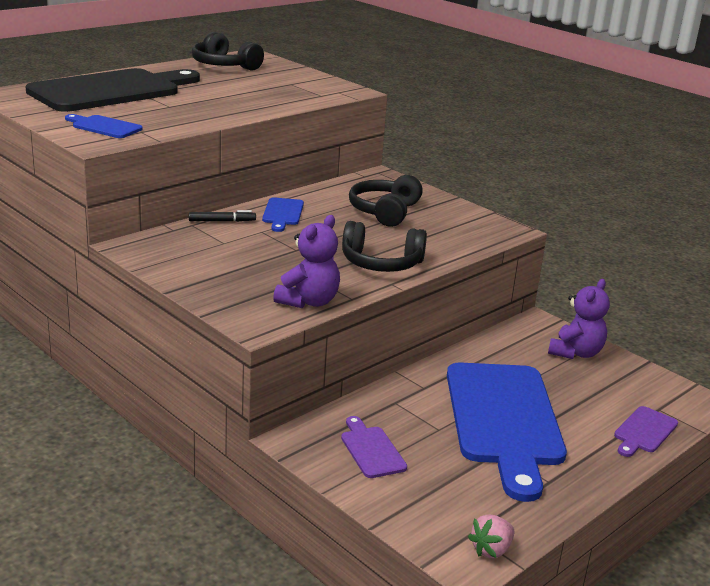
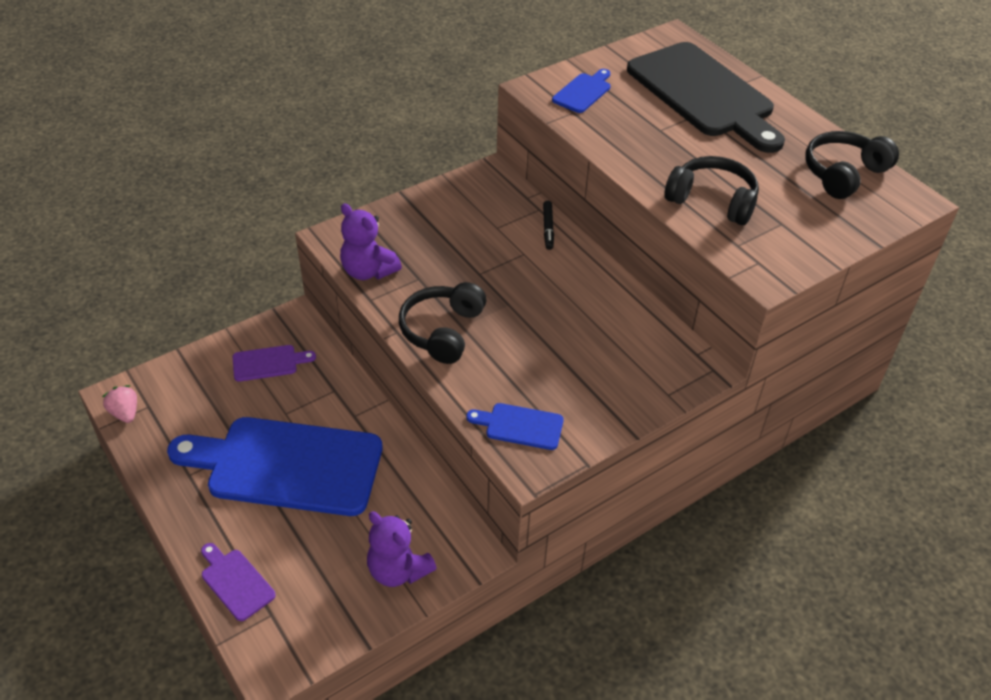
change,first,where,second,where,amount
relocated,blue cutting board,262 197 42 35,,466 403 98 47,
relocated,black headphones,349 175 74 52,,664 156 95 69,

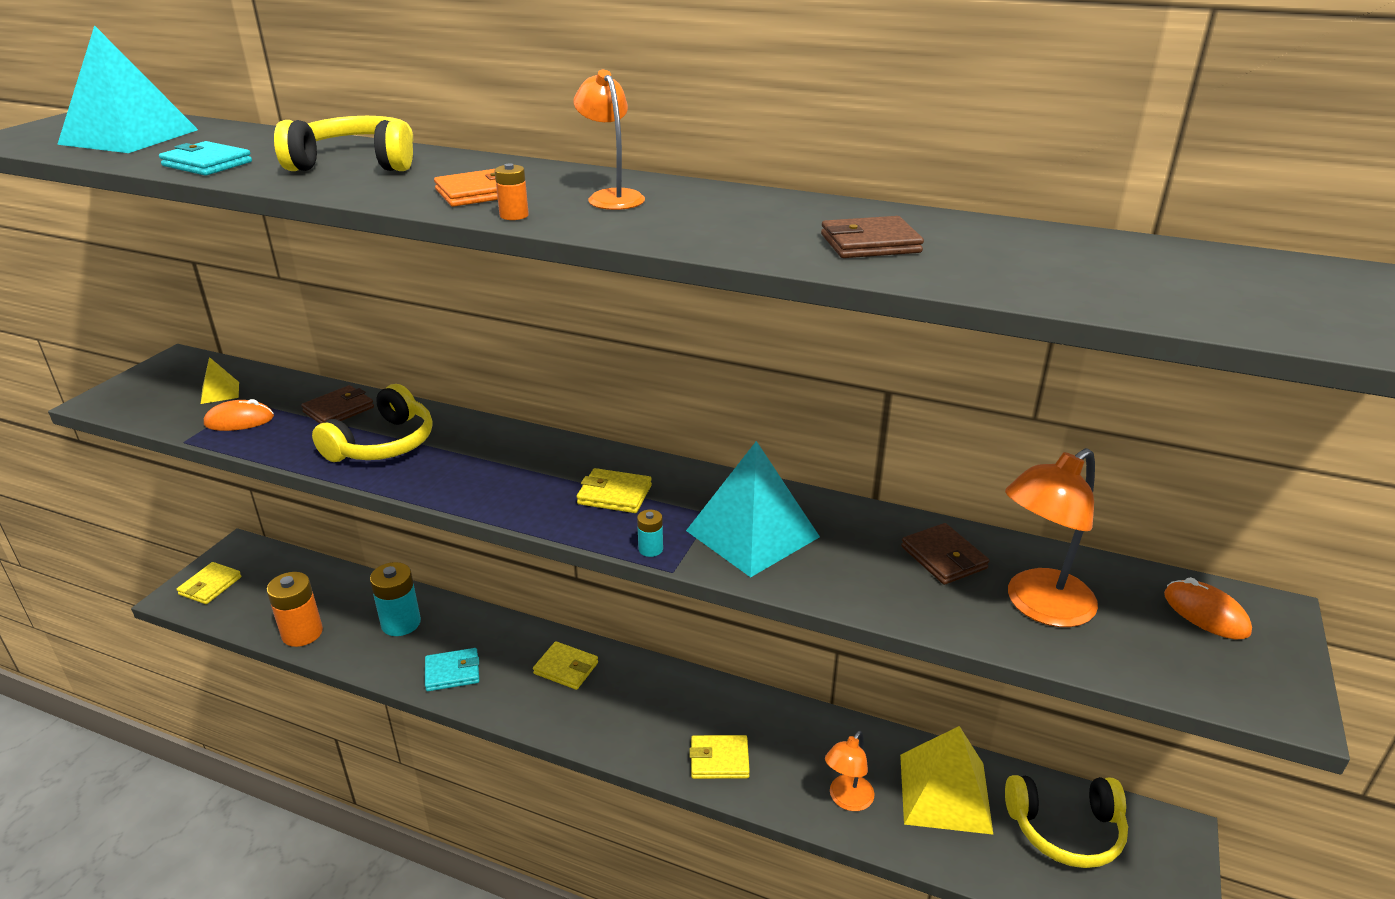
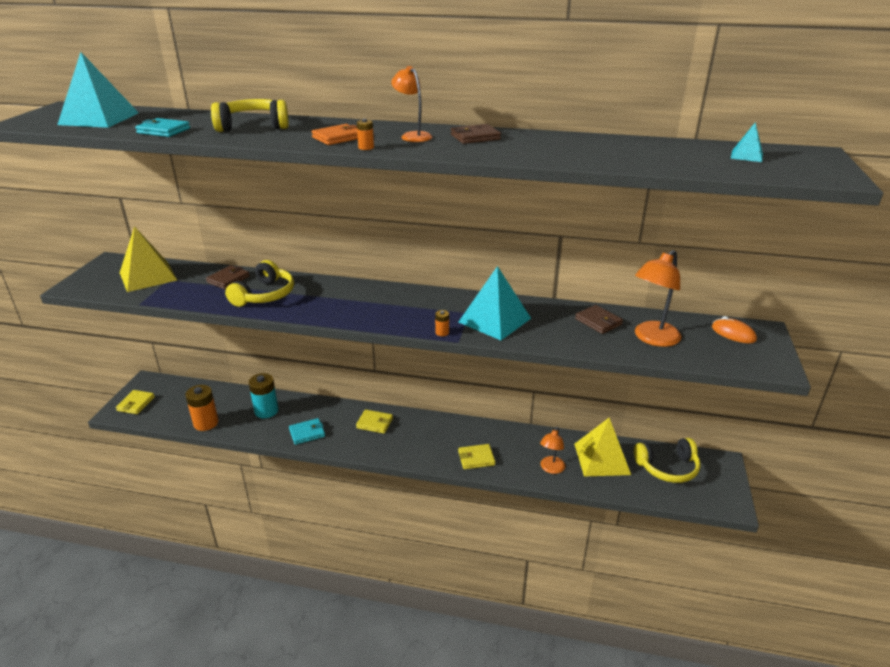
change,first,where,second,where,amount
missing,orange mouse,204 399 70 32,,,
missing,yellow wallet,577 468 75 45,,,
appeared,,,turquoise pyramid,731 122 32 40,
relocated,brown wallet,821 216 103 42,,451 124 50 20,
colour,turquoise battery,637 510 26 47,orange battery,435 310 14 26,
size,yellow pyramid,201 357 38 47,,120 226 57 66,x2.19

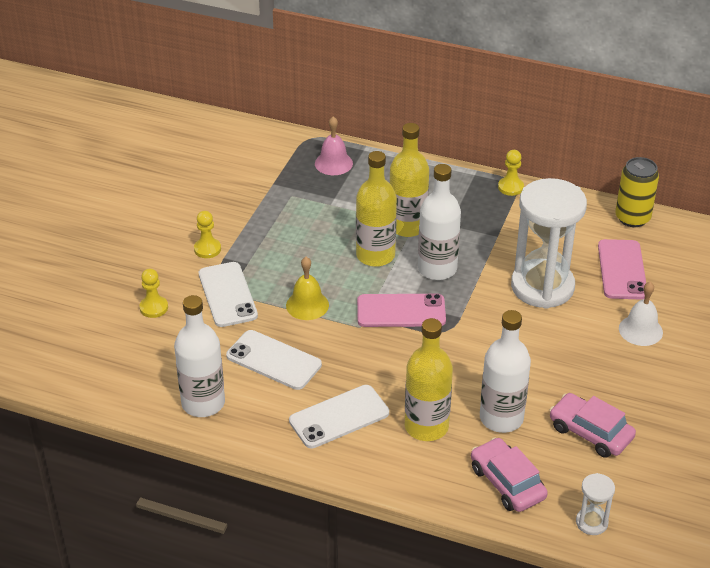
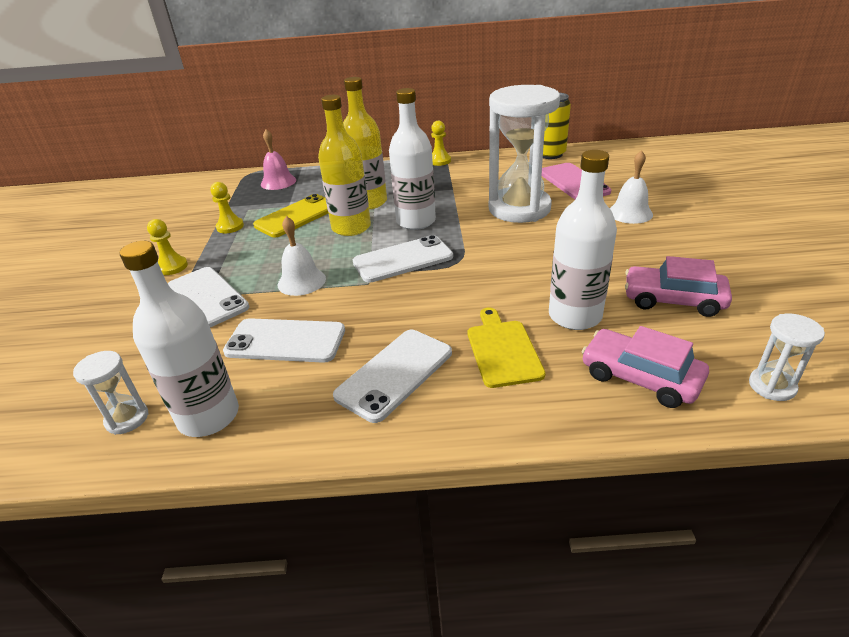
change,first,where,second,where,amount
appeared,,,white hourglass,73 351 76 84,
appeared,,,yellow phone,253 194 75 43,
relocated,yellow pawn,139 269 29 49,,210 182 34 51,
exchanged,yellow bottle,405 318 48 123,yellow cutting board,468 308 77 80,
colour,yellow bell,286 257 43 63,white bell,278 216 48 80,
colour,pink phone,357 294 89 33,white phone,353 235 100 48,

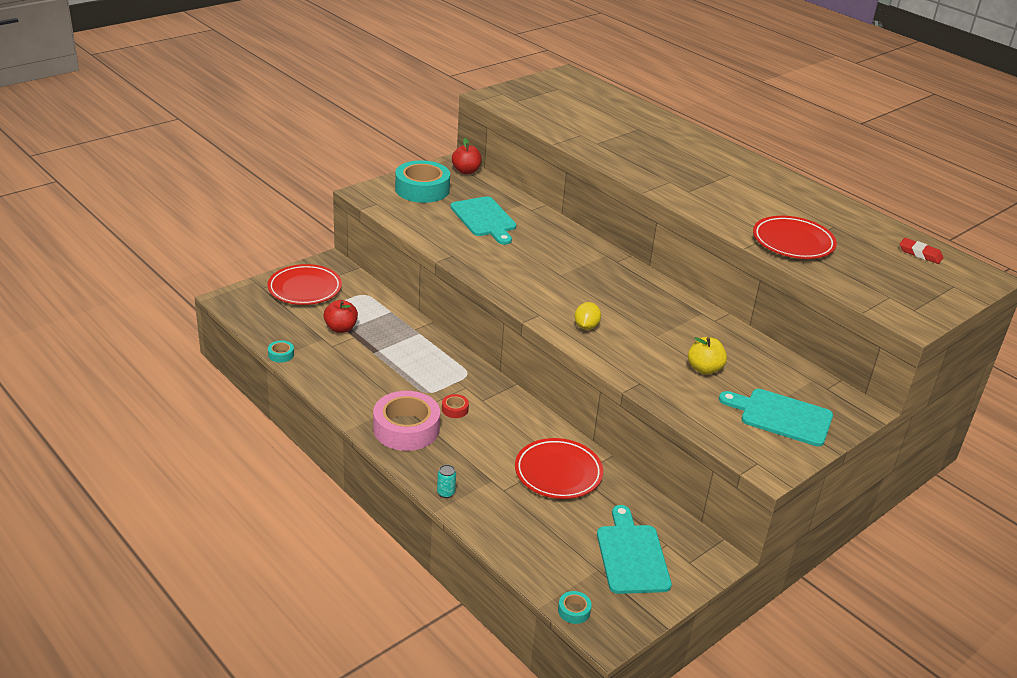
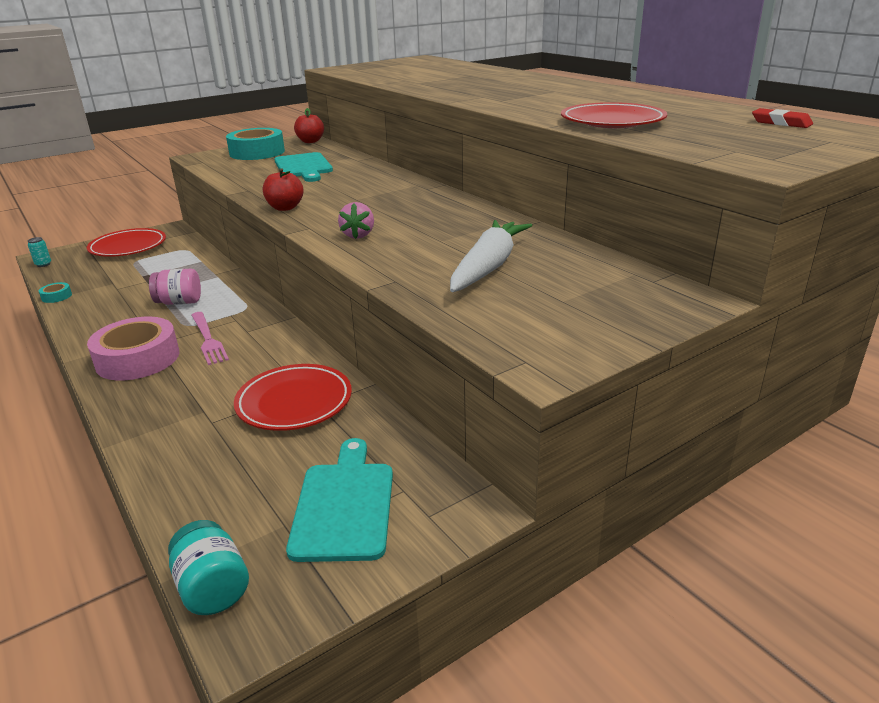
change,first,where,second,where,amount
missing,turquoise cutting board,719 389 114 57,,,
appeared,,,pink jar,149 269 52 36,
relocated,red apple,324 300 34 33,,263 168 41 43,
relocated,turquoise can,437 465 19 33,,28 237 23 30,
exchanged,red tape,442 394 27 24,pink fork,191 312 38 53,
exchanged,turquoise tape,558 591 34 33,turquoise jar,168 520 81 95,
exchanged,yellow lemon,575 302 26 28,pink strawberry,338 202 36 37,
exchanged,yellow apple,688 337 39 38,white carrot,450 220 82 72,

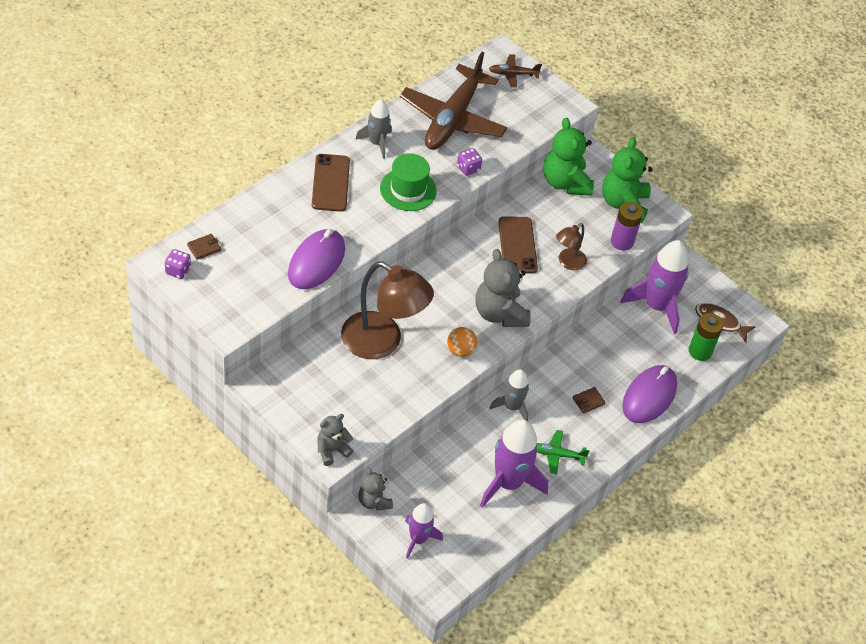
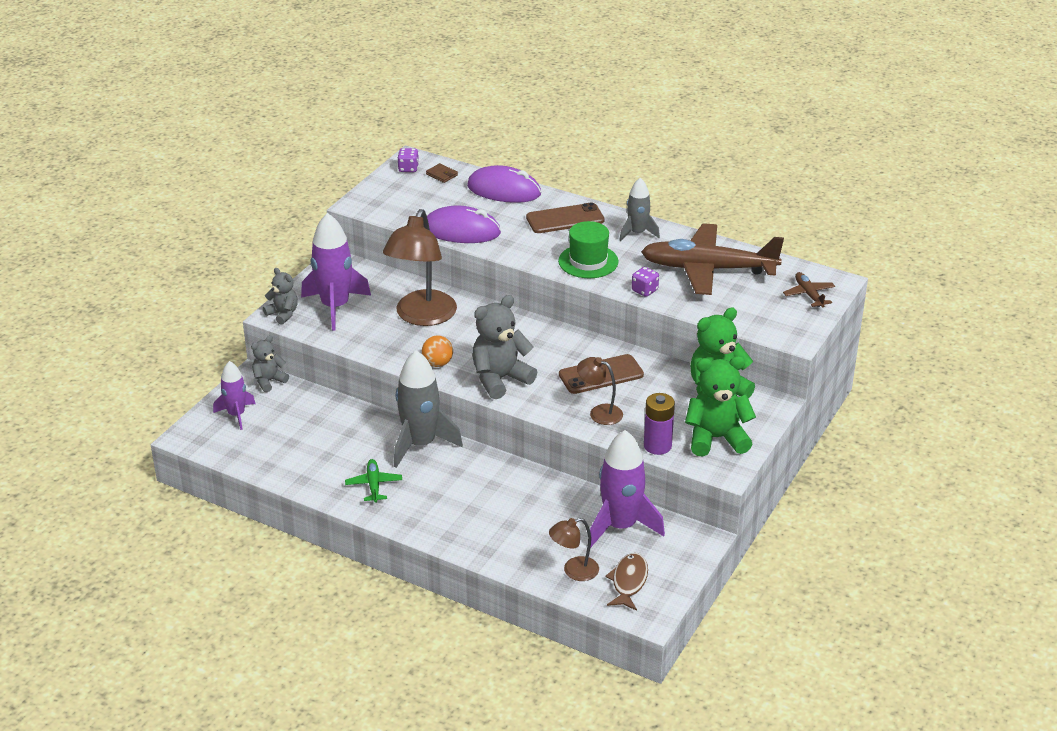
change,first,where,second,where,amount
missing,brown wallet,573 387 33 27,,,
relocated,purple rocket,480 419 68 89,,301 213 70 118,
relocated,purple mouse,622 365 55 58,,467 165 74 38,
exchanged,green battery,689 313 34 48,brown lamp,549 518 50 63,
size,grey rocket,490 369 39 52,,394 350 69 118,x1.69

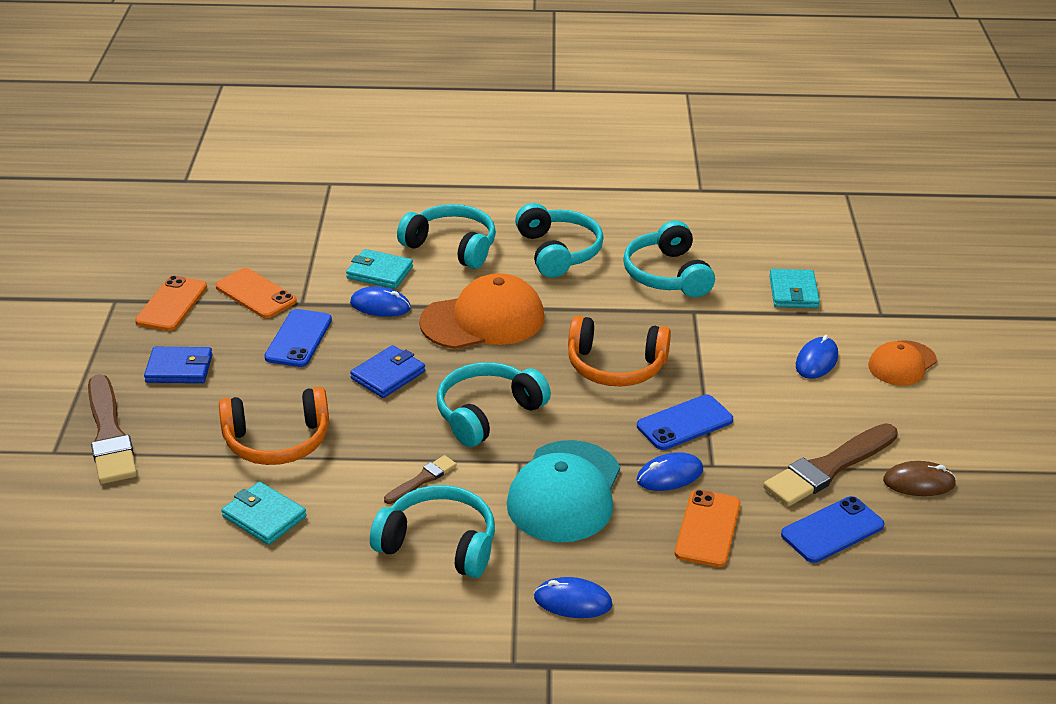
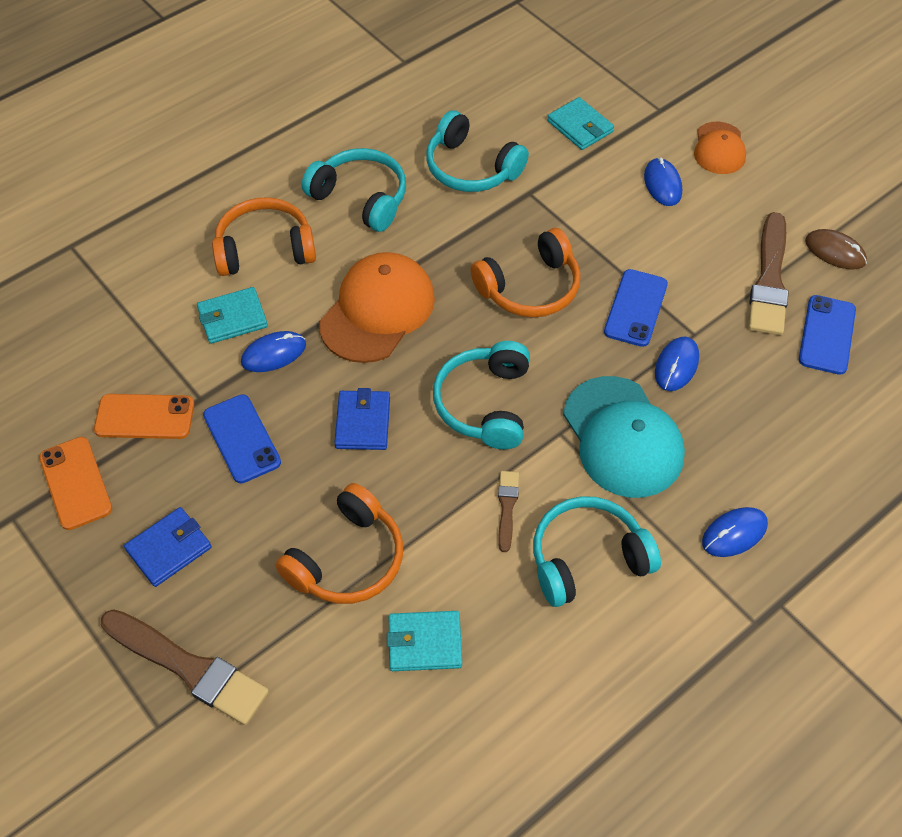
change,first,where,second,where,amount
missing,orange phone,675 490 65 77,,,
colour,turquoise headphones,397 204 99 65,orange headphones,212 197 104 79,
spun,brown mouse,883 461 73 35,,805 229 62 40,75 degrees clockwise

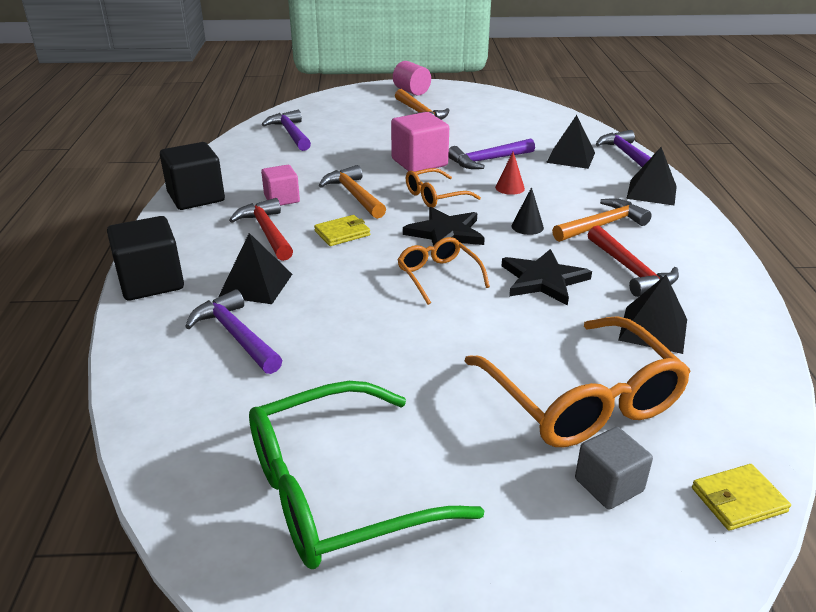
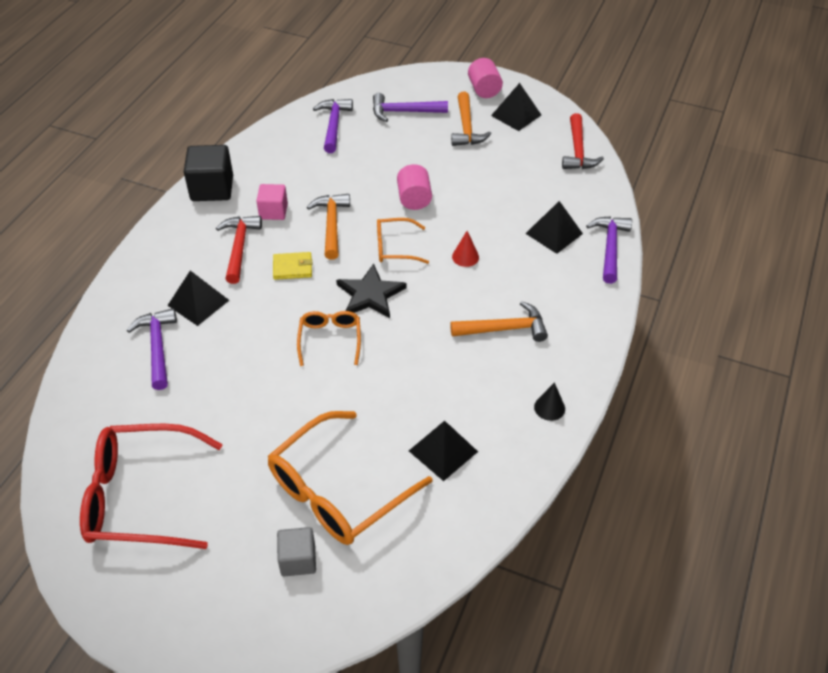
change,first,where,second,where,amount
missing,black cube,107 216 77 84,,,
missing,black star,502 249 90 57,,,
missing,yellow wallet,692 464 99 67,,,
relocated,purple hammer,448 138 87 31,,373 93 75 29,
relocated,black cone,511 187 33 48,,534 382 31 39,
relocated,red hammer,587 225 92 72,,562 113 42 56,
relocated,black pyramid,626 147 51 59,,491 83 50 48,
exchanged,pink cube,391 112 58 60,pink cylinder,397 164 35 46,
colour,green glasses,249 381 235 188,red glasses,80 424 143 125,
spun,orange glasses,465 316 226 131,,268 411 164 134,45 degrees clockwise

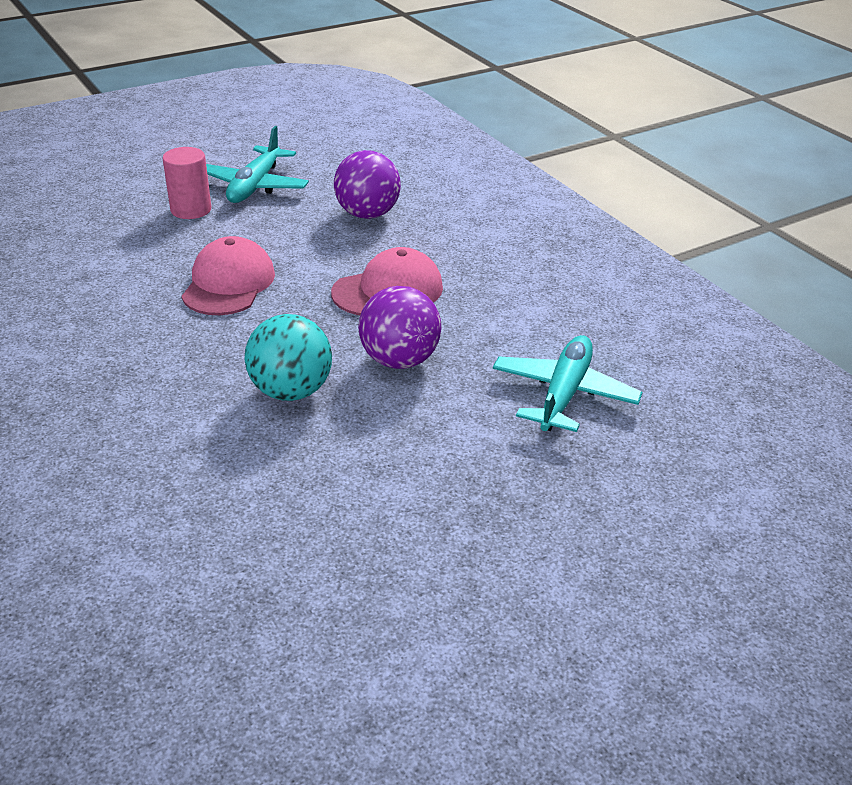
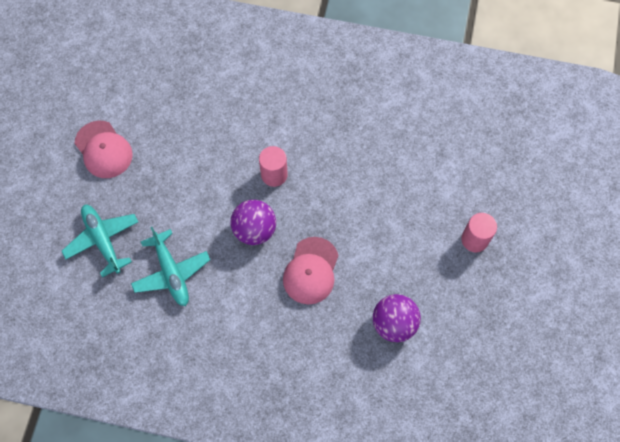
change,first,where,second,where,amount
relocated,pink cap,181 236 94 79,,75 121 58 57,
relocated,turquoise plane,206 126 103 77,,62 205 76 73,
exchanged,turquoise ball,245 314 87 87,pink cylinder,259 146 29 41,

